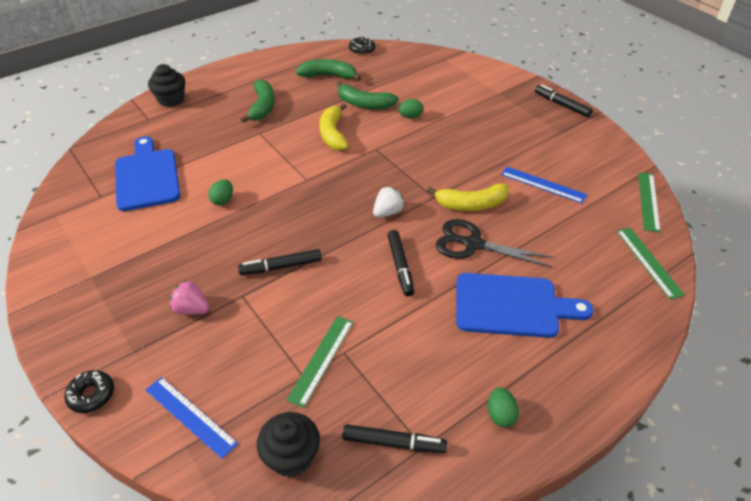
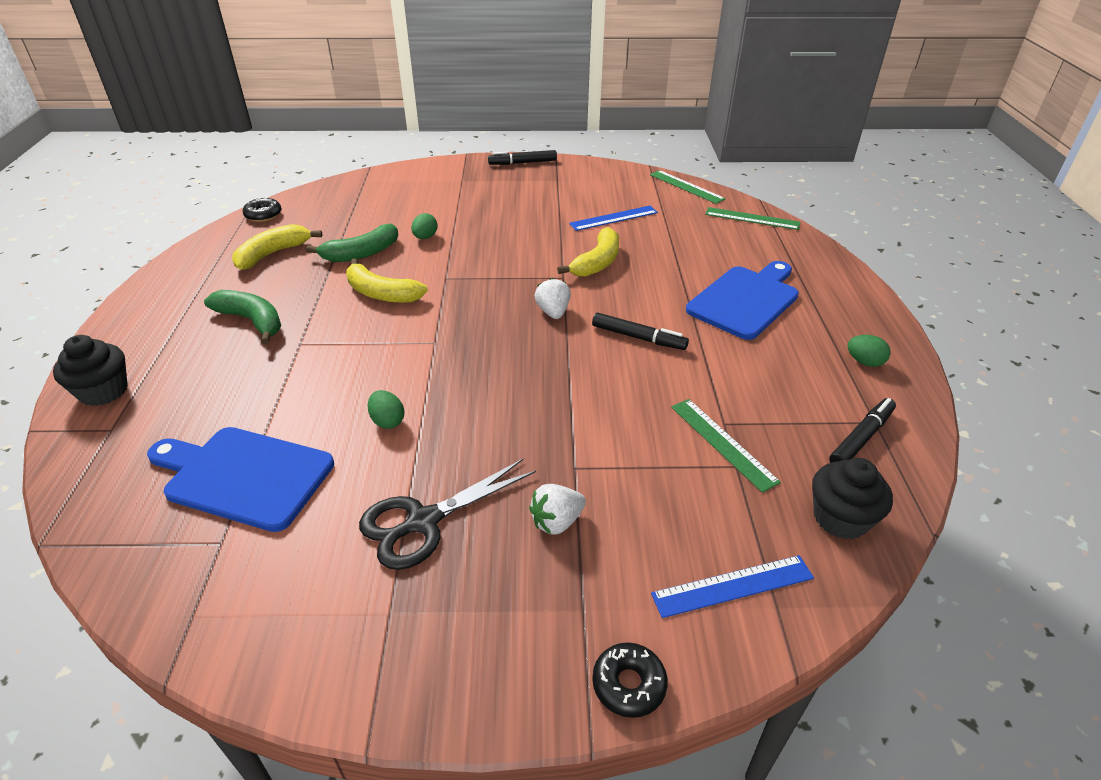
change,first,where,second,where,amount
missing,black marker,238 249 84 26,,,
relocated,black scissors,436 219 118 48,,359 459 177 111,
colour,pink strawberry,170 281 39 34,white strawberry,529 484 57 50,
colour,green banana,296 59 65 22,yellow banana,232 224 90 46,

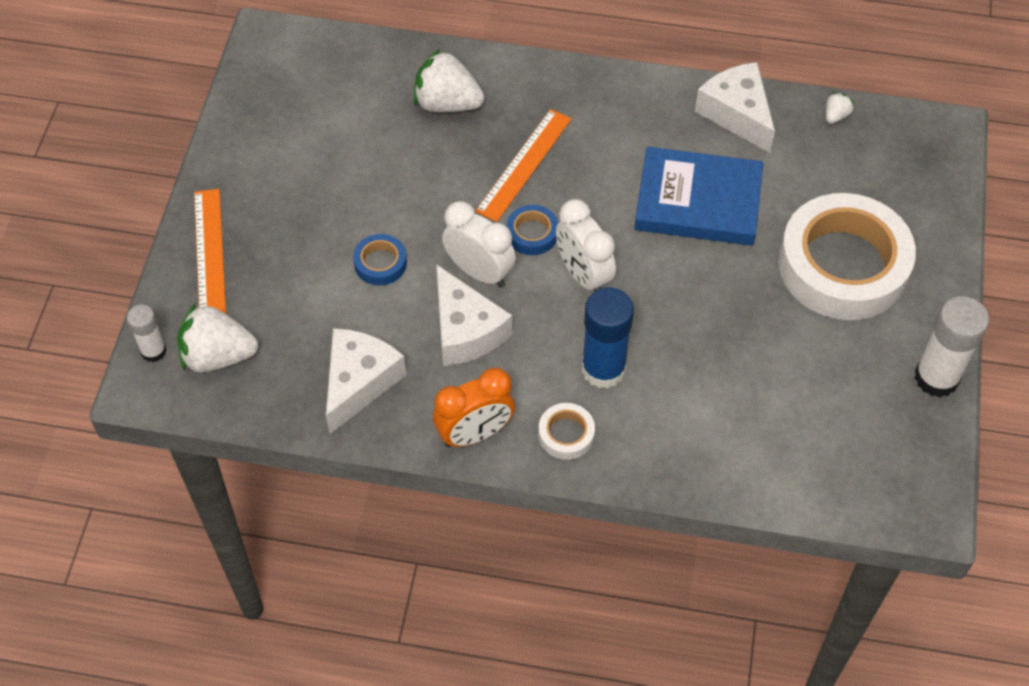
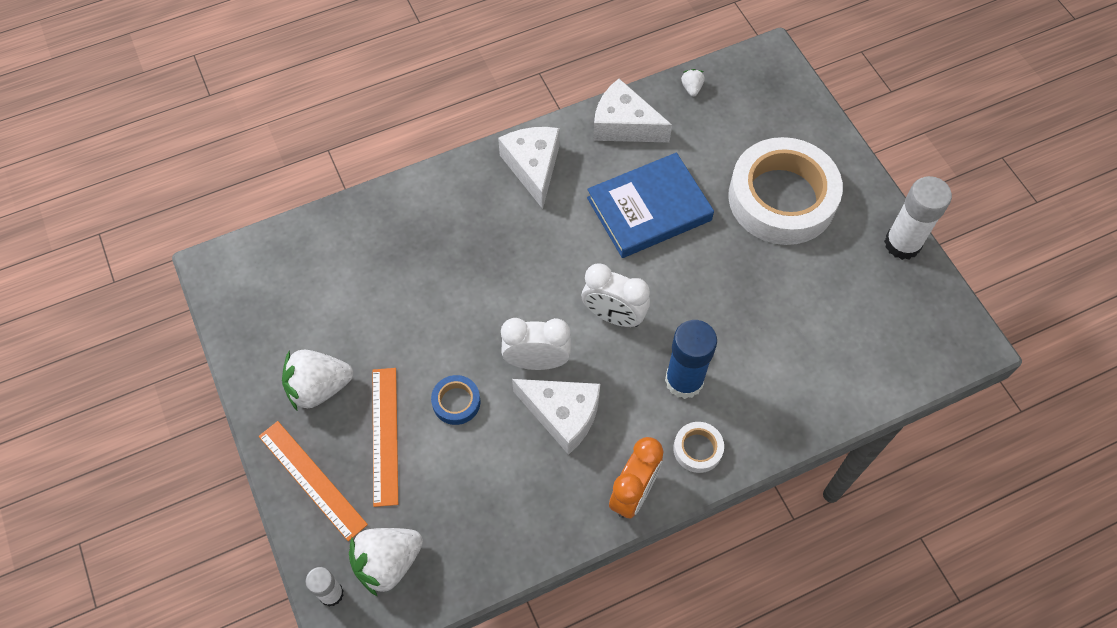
change,first,where,second,where,amount
missing,blue tape,506 205 52 50,,,
relocated,white cheese,326 328 80 106,,498 127 62 82,
relocated,white strawberry,414 49 70 63,,282 349 71 61,
relocated,orange ruler,475 109 97 113,,373 368 25 139,

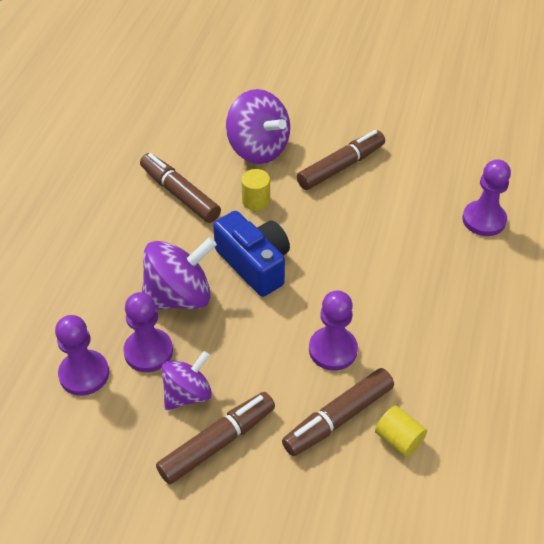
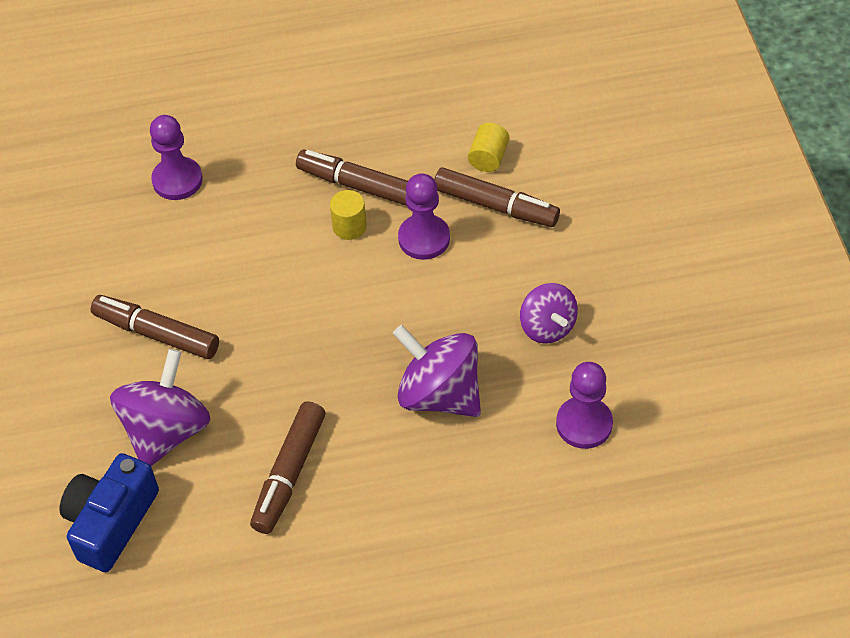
change,first,where,second,where,amount
missing,purple pawn,123 292 50 80,,,
relocated,brown marker,156 392 119 92,,296 150 112 56,
relocated,blue camera,213 211 77 86,,60 453 99 119,
relocated,yellow cylinder,241 169 29 42,,330 190 37 50,
spun,purple spinning top,161 351 51 59,,520 283 58 61,135 degrees counterclockwise

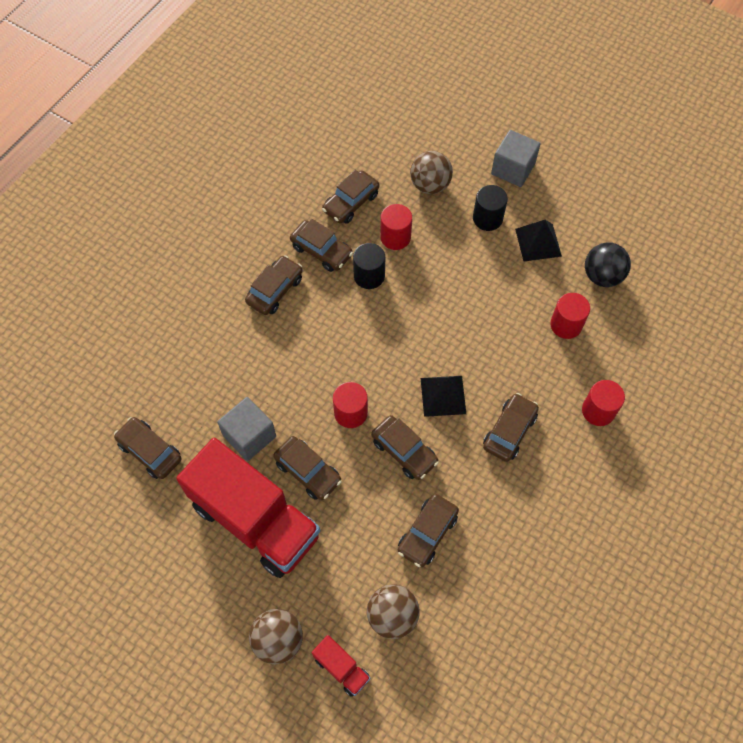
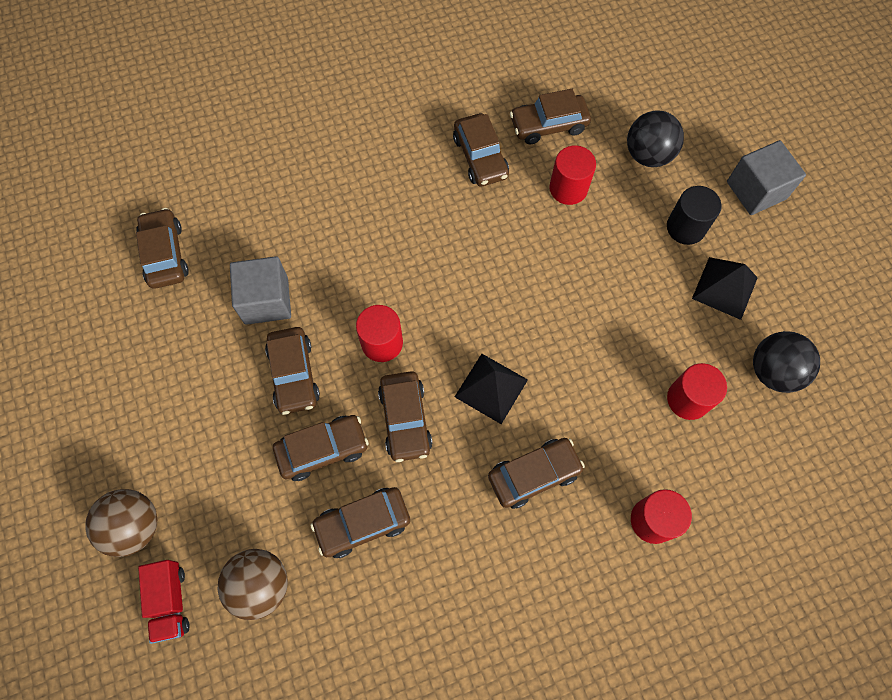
change,first,where,second,where,amount
missing,red truck,176 438 144 140,,,
missing,black cylinder,353 243 32 46,,,
relocated,brown car,245 255 58 60,,273 415 96 66,
colour,brown ball,410 151 43 43,black ball,627 111 57 56,

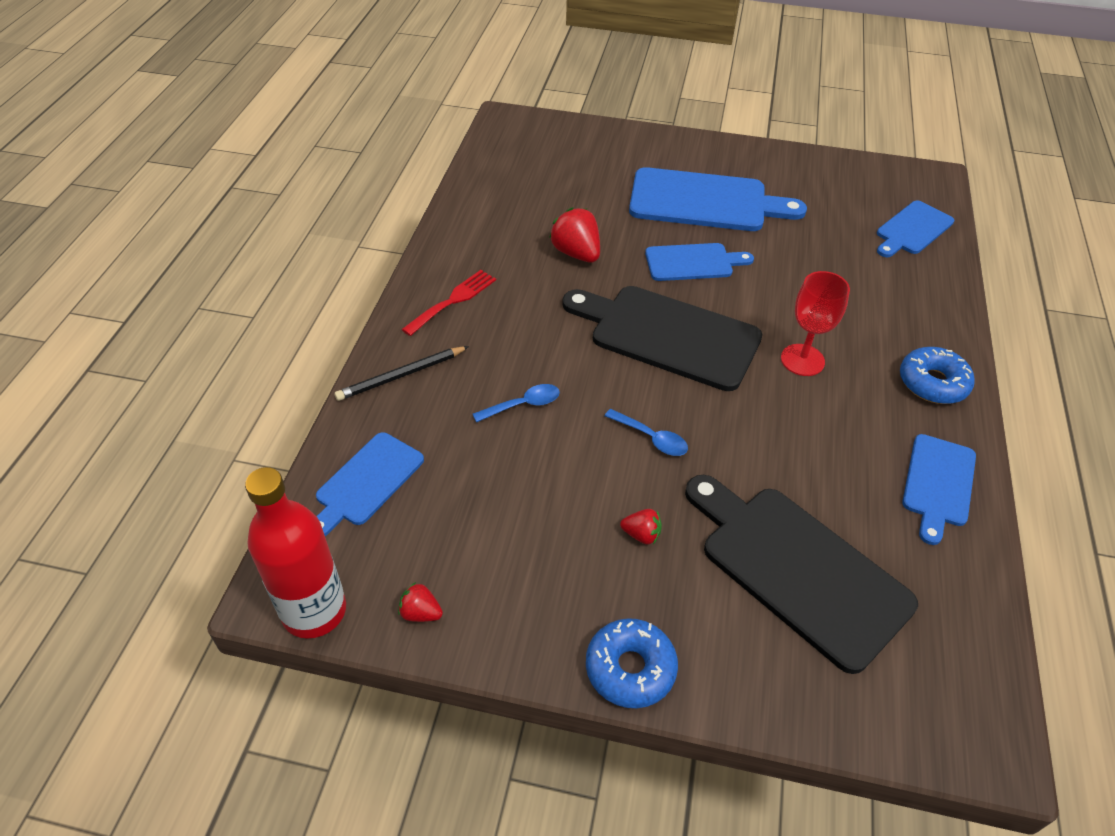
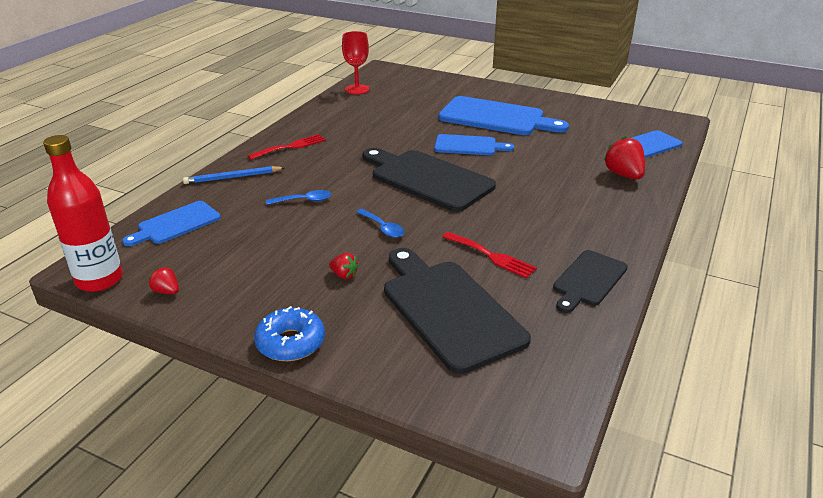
change,first,where,second,where,amount
missing,blue donut,900 347 75 57,,,
appeared,,,red fork,442 232 95 46,
relocated,red strawberry,549 207 51 55,,604 136 41 43,
relocated,red goblet,781 271 69 105,,342 31 28 63,
colour,black pencil,335 346 134 55,blue pencil,183 166 102 18,
colour,blue cutting board,902 434 74 111,black cutting board,553 250 75 63,

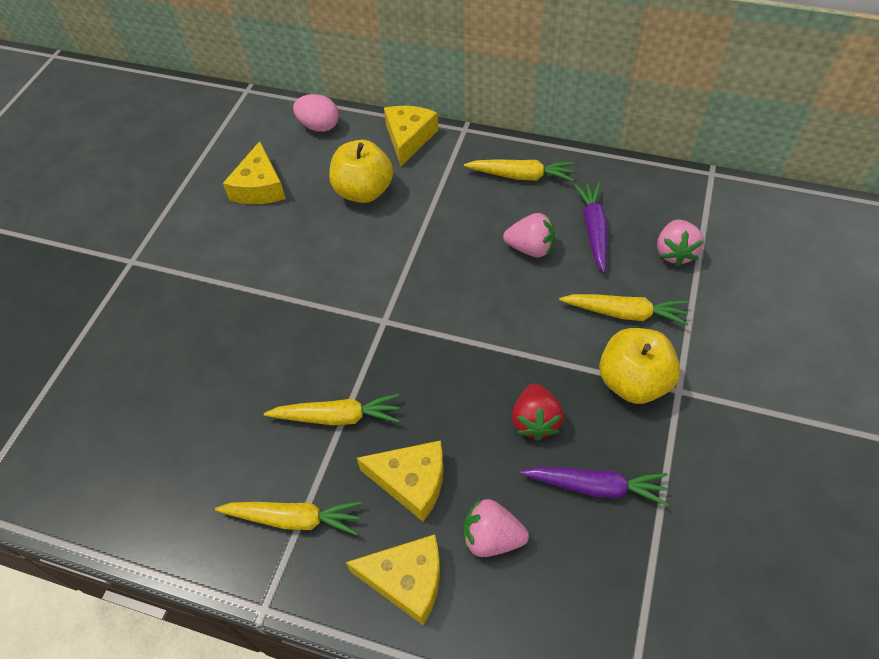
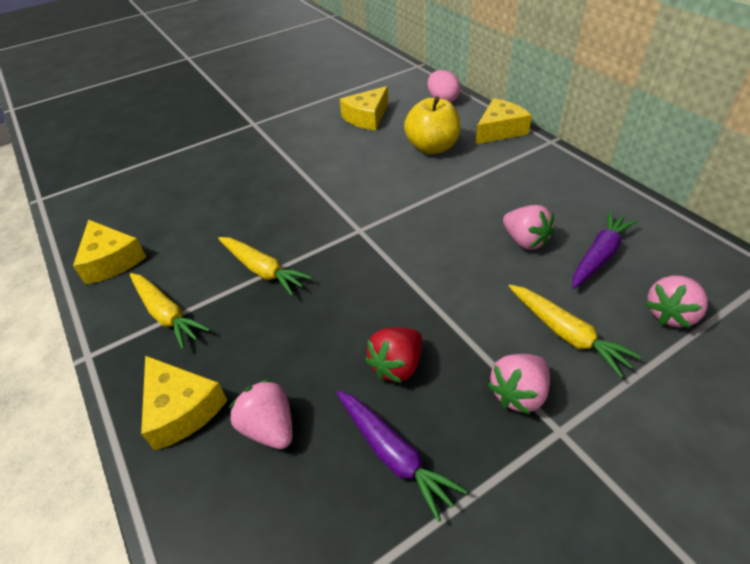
change,first,where,second,where,amount
missing,yellow carrot,464 159 110 22,,,
relocated,yellow cheese,357 440 87 82,,73 220 73 65,
exchanged,yellow apple,599 328 82 76,pink strawberry,487 354 63 61,

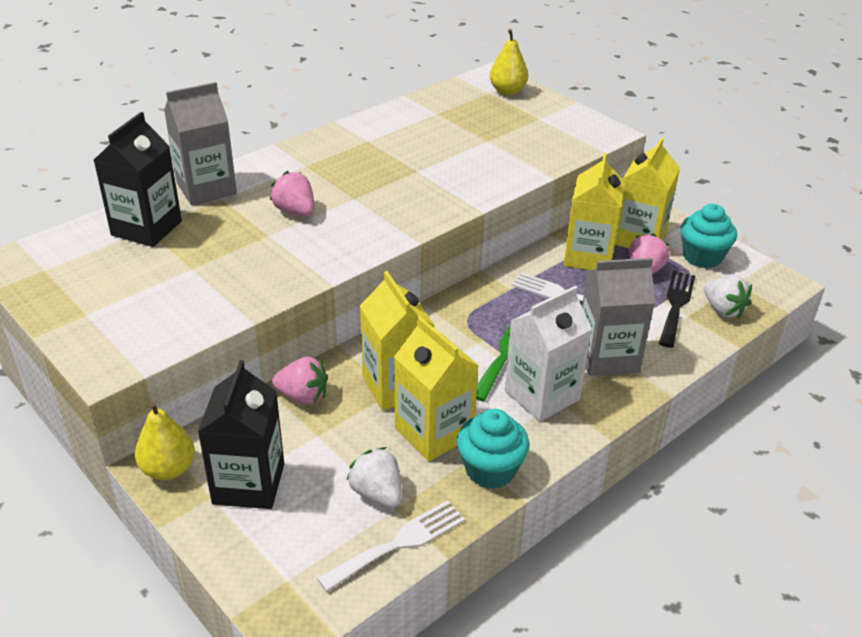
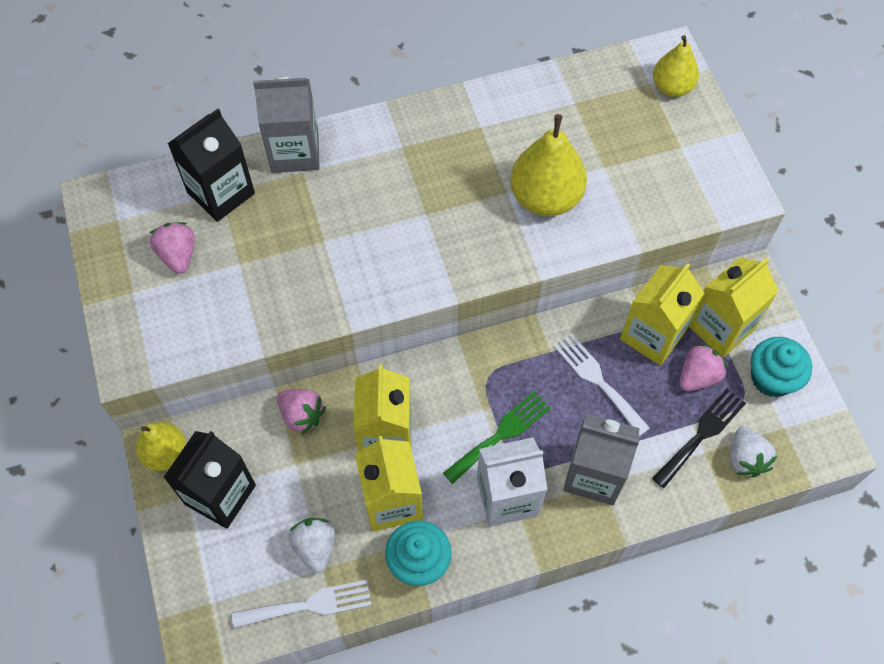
change,first,where,second,where,amount
appeared,,,yellow pear,510 114 77 102,
relocated,pink strawberry,270 171 44 45,,150 222 45 52,

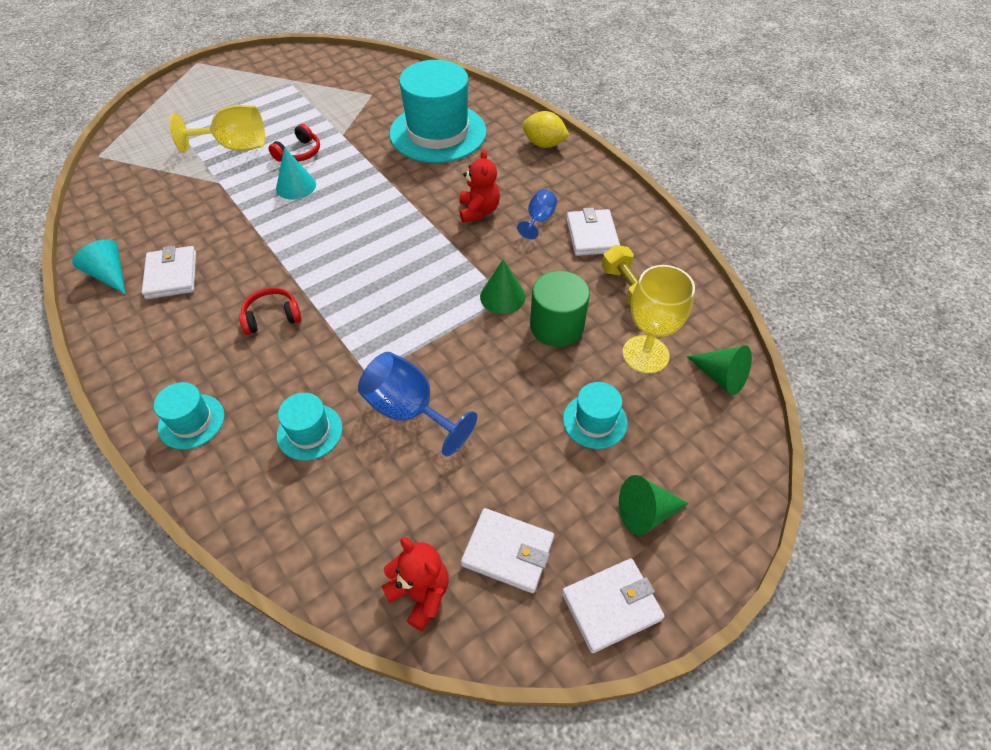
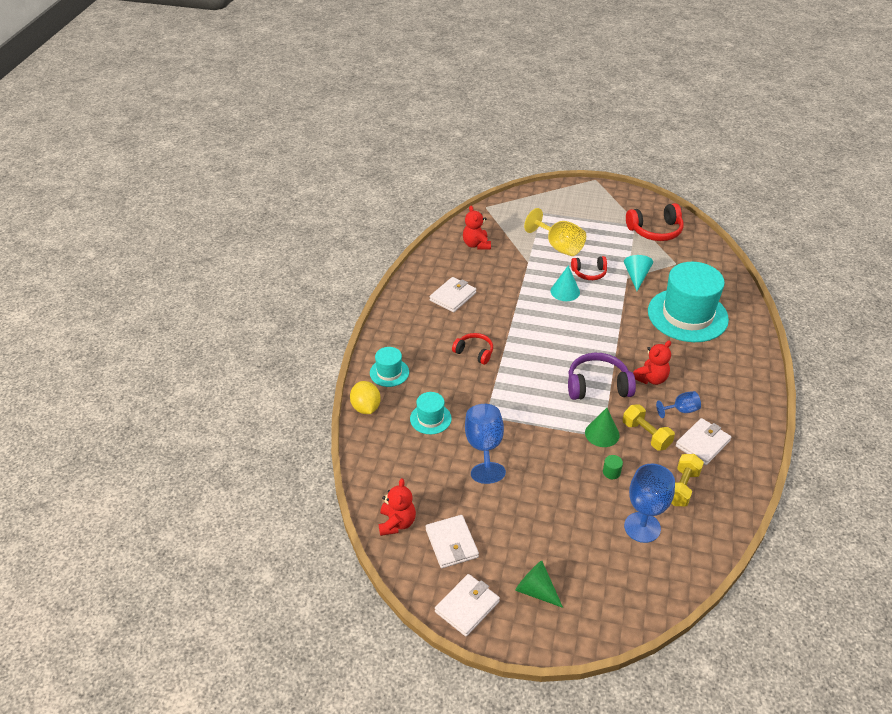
change,first,where,second,where,amount
missing,turquoise hat,563 382 65 67,,,
missing,green cone,687 346 65 49,,,
appeared,,,red teddy bear,463 206 28 44,
appeared,,,purple headphones,568 353 68 47,
appeared,,,yellow dumbbell,623 404 52 46,
appeared,,,red headphones,626 203 58 38,
relocated,turquoise cone,72 239 54 56,,624 255 29 36,
relocated,yellow lemon,522 111 48 37,,350 381 31 33,
colour,yellow goblet,622 265 73 108,blue goblet,624 464 51 79,
spun,white wallet,562 558 103 95,,435 574 65 63,75 degrees counterclockwise
size,green cylinder,530 271 60 76,,603 455 20 24,x0.44

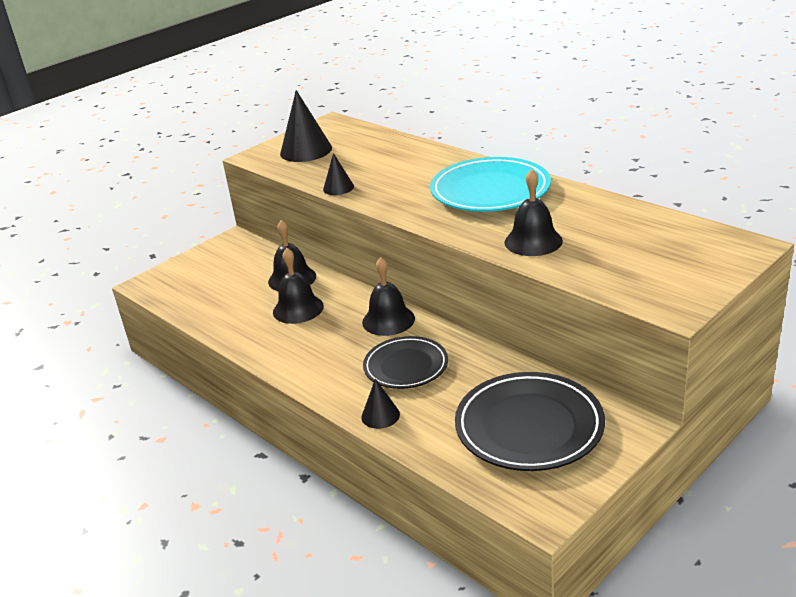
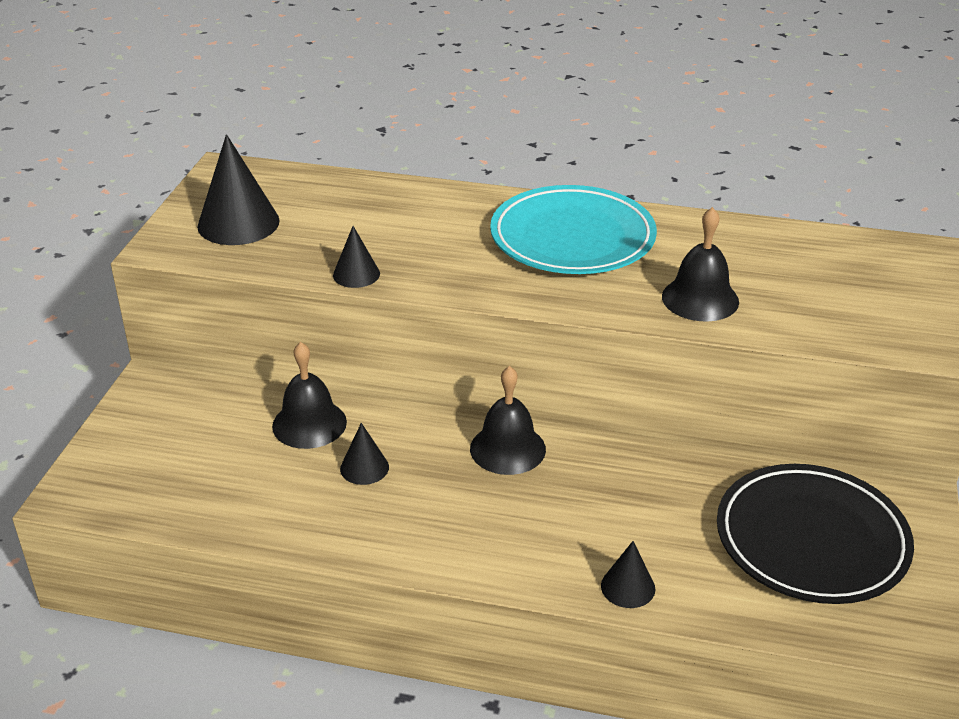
change,first,where,second,where,amount
missing,black plate,363 336 85 53,,,
exchanged,black bell,273 248 51 76,black cone,340 423 49 62,

